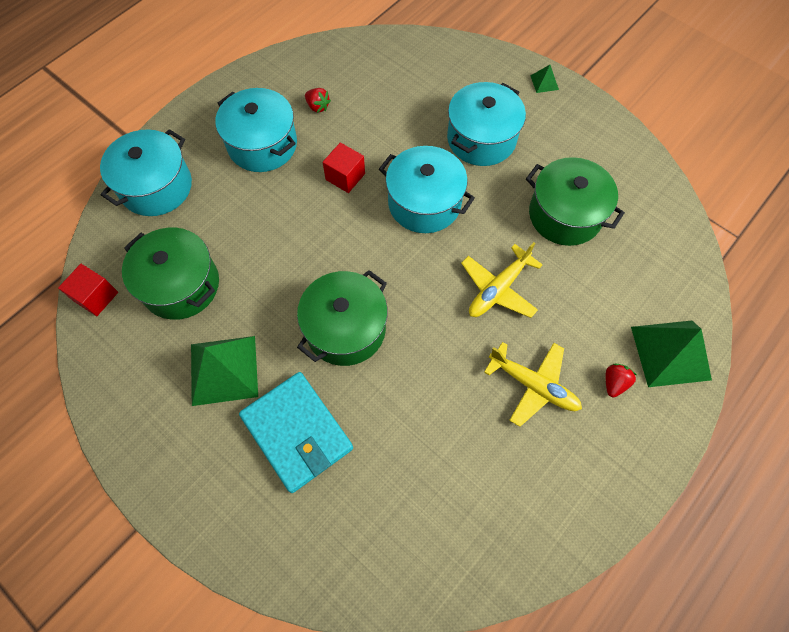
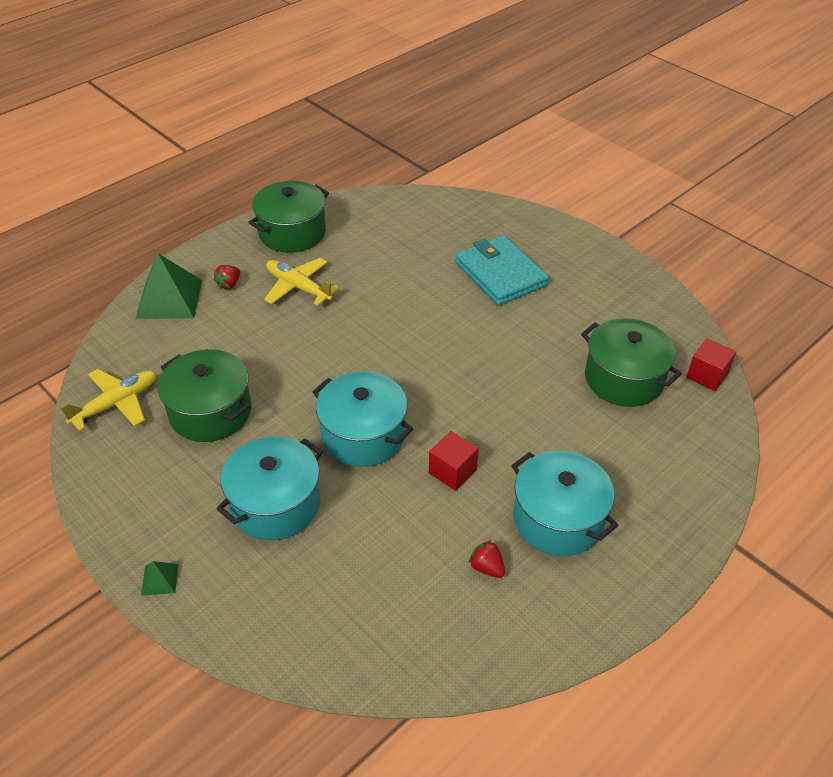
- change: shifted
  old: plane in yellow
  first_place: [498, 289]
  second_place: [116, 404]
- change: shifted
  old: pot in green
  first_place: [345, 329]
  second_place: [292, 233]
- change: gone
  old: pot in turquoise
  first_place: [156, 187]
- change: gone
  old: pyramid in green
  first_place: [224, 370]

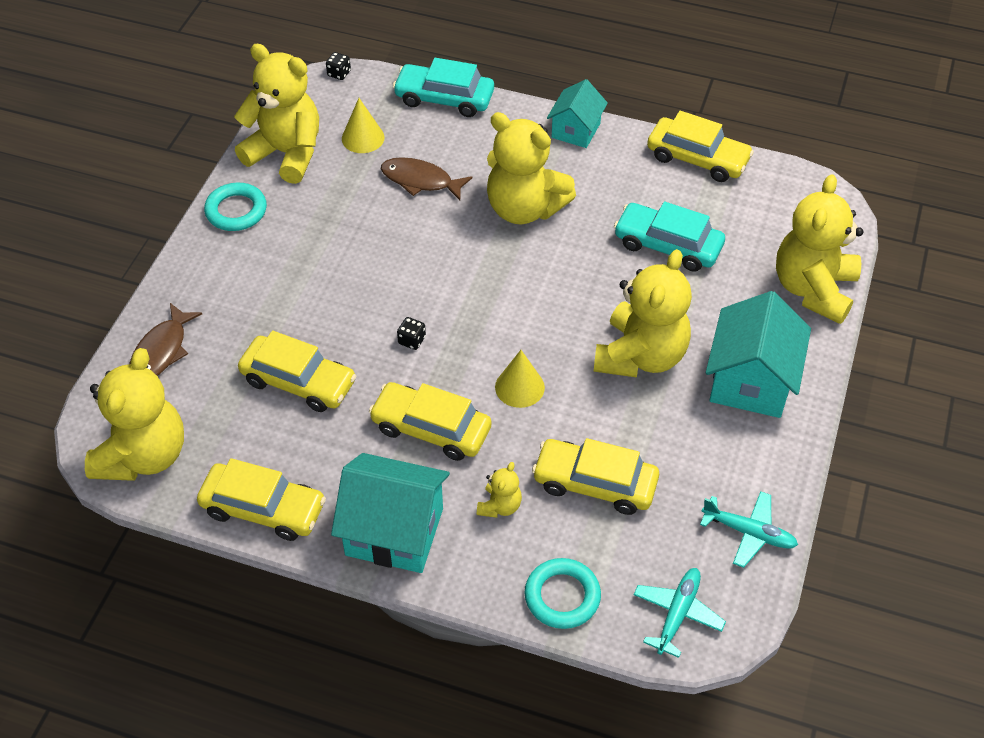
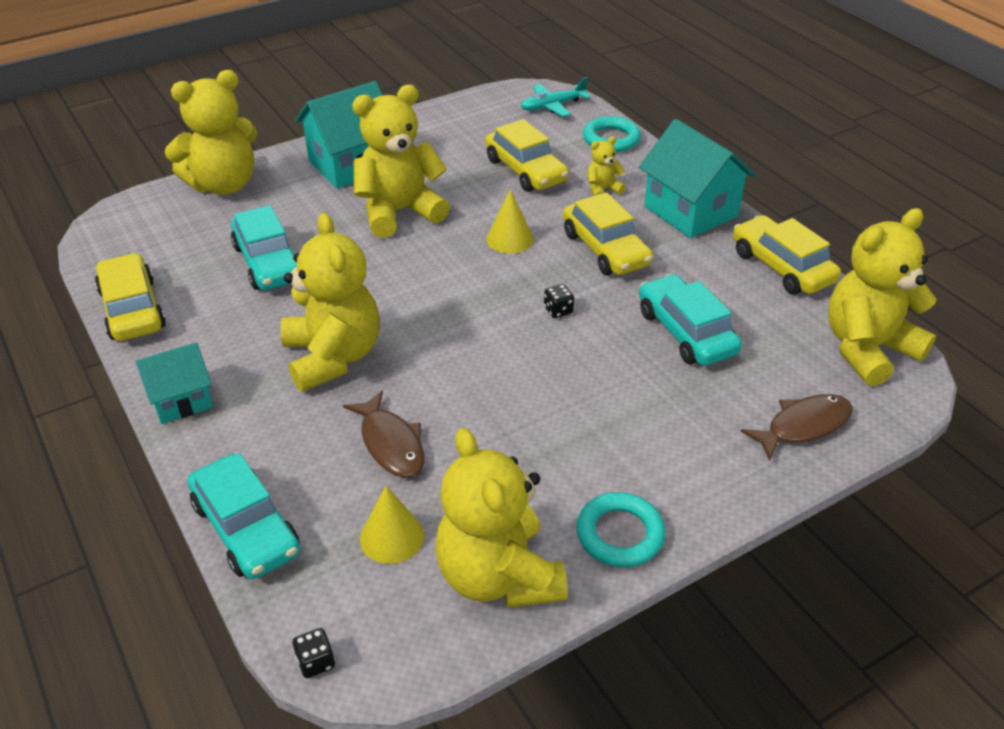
- change: repainted
  old: car in yellow
  new: car in turquoise
  first_place: [298, 382]
  second_place: [686, 332]
- change: gone
  old: plane in turquoise
  first_place: [748, 532]

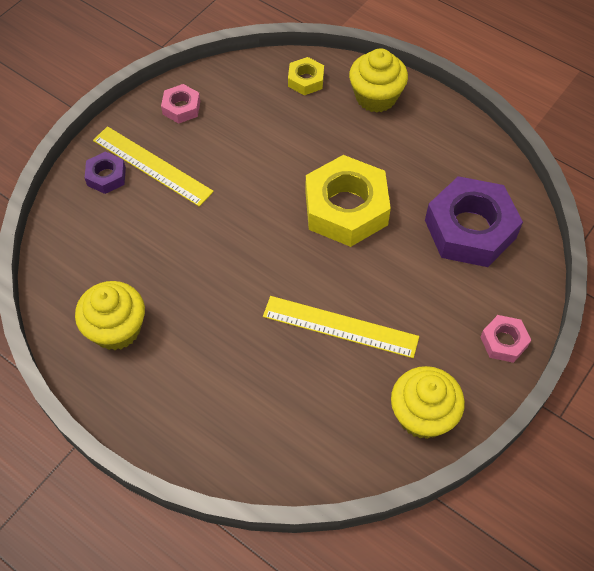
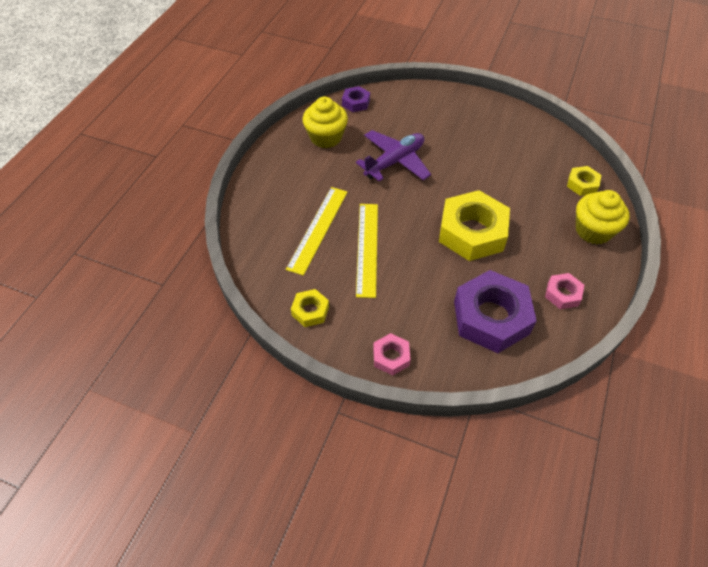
- change: shifted
  old: ruler in yellow
  first_place: [152, 165]
  second_place: [318, 229]
- change: swapped
  old: cupcake in yellow
  new: nut in yellow
  first_place: [422, 415]
  second_place: [310, 311]
- change: shifted
  old: nut in purple
  first_place: [106, 176]
  second_place: [356, 103]
- change: new
  new: plane in purple
  second_place: [395, 162]
- change: shifted
  old: nut in pink
  first_place: [181, 108]
  second_place: [562, 294]

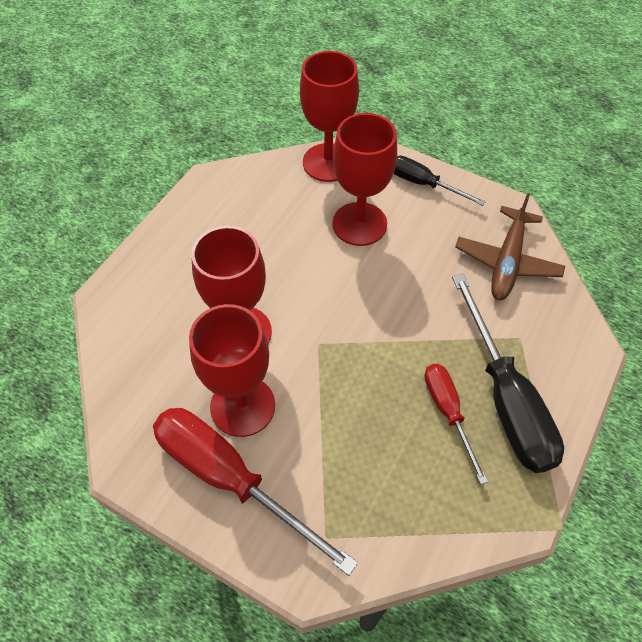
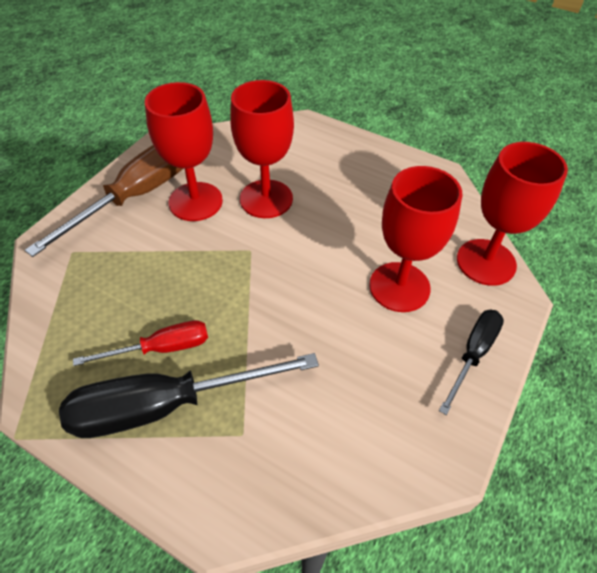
- change: repainted
  old: screwdriver in red
  new: screwdriver in brown
  first_place: [230, 478]
  second_place: [136, 196]
- change: gone
  old: plane in brown
  first_place: [507, 261]

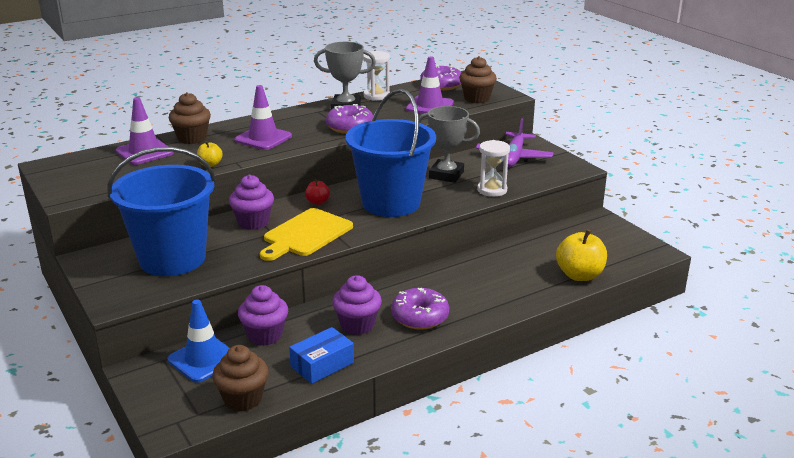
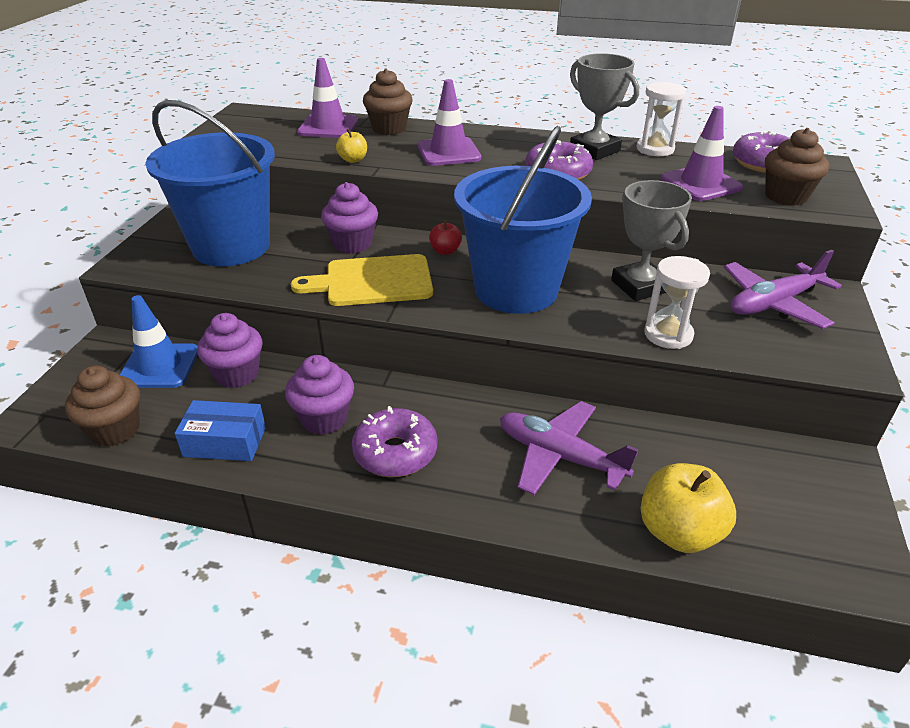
- change: new
  new: plane in purple
  second_place: [560, 456]

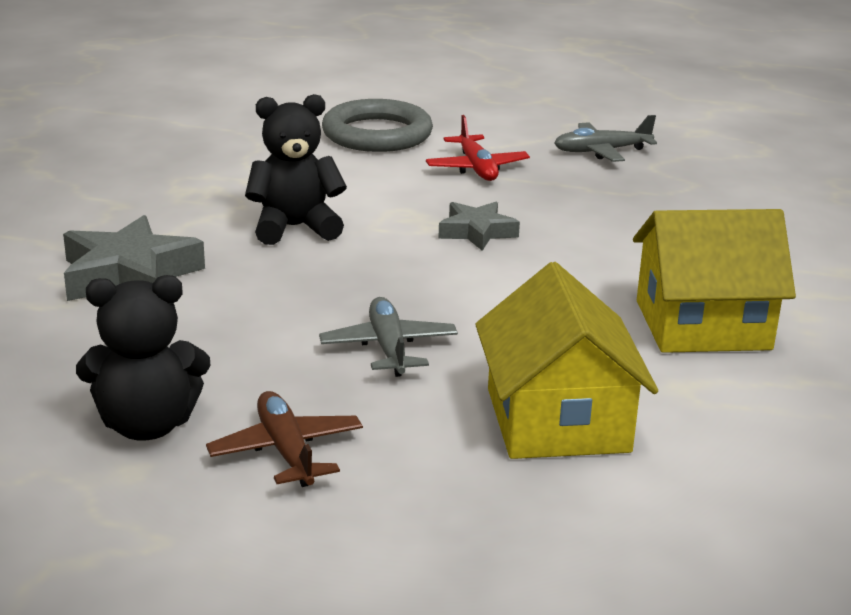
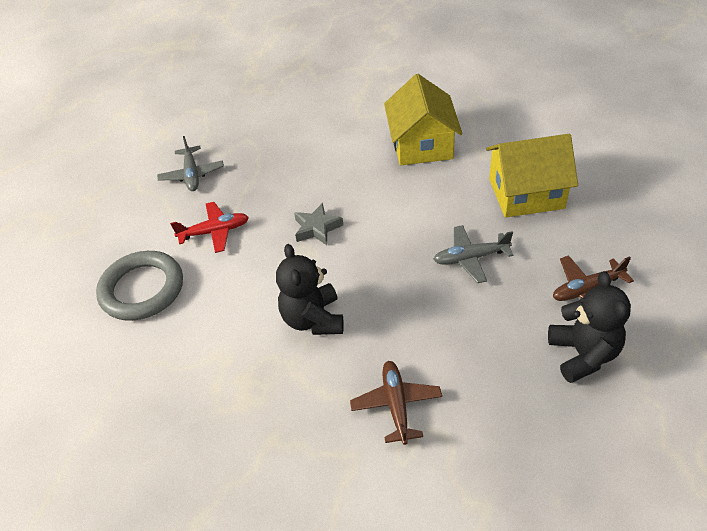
- change: swapped
  old: star in grey
  new: plane in brown
  first_place: [129, 275]
  second_place: [396, 405]

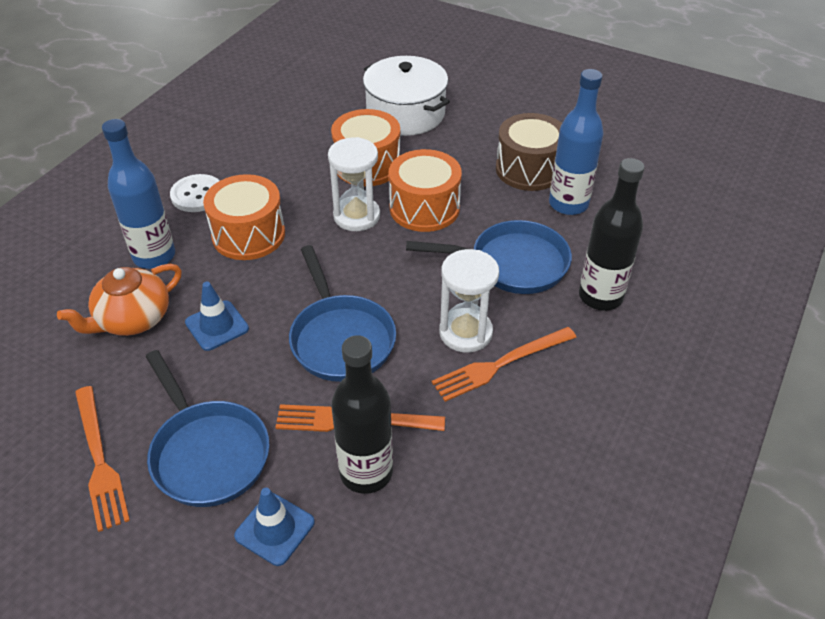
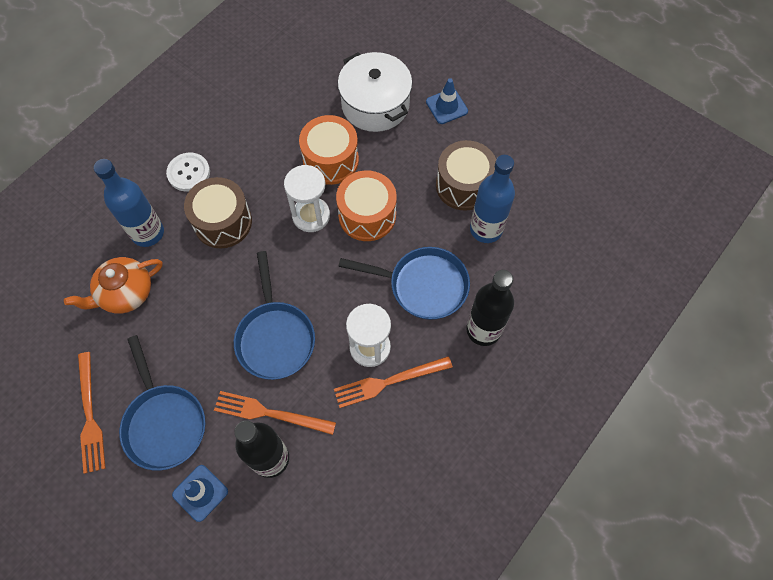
- change: repainted
  old: drum in orange
  new: drum in brown
  first_place: [248, 235]
  second_place: [223, 222]
- change: shifted
  old: traffic cone in blue
  first_place: [217, 326]
  second_place: [446, 106]

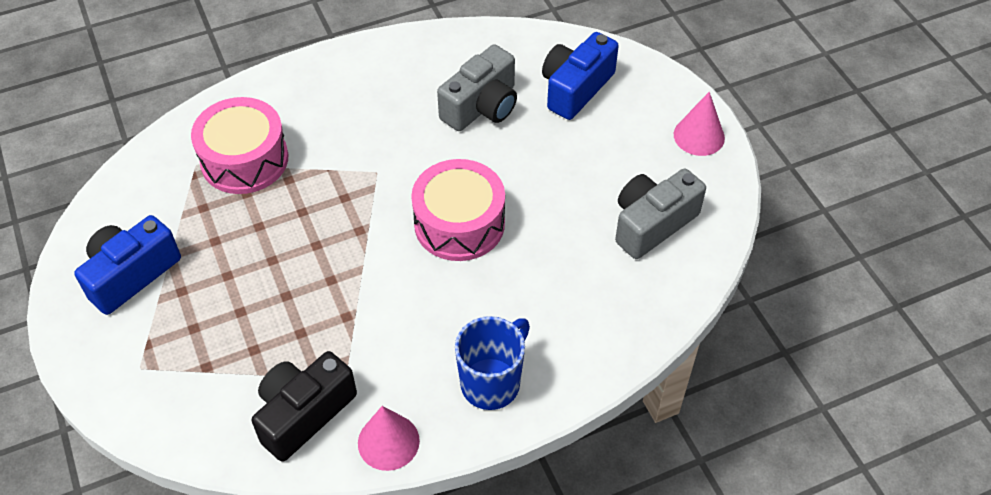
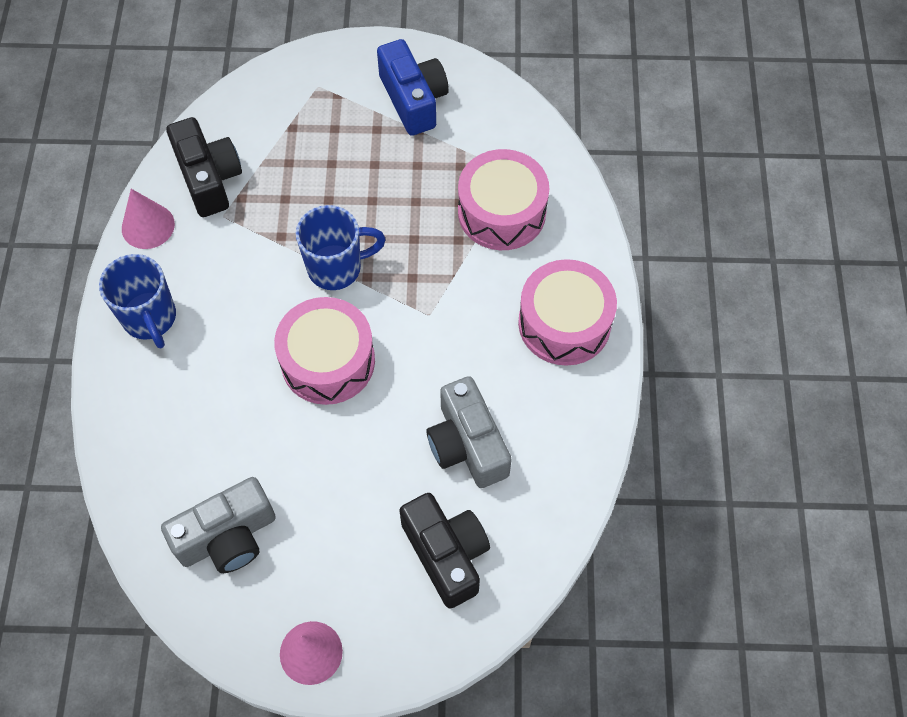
- change: rotated
  old: camera in grey
  first_place: [652, 224]
  second_place: [228, 537]
  degrees: 75
- change: new
  new: mug in blue
  second_place: [336, 268]
- change: repainted
  old: camera in blue
  new: camera in black
  first_place: [575, 88]
  second_place: [446, 554]
- change: new
  new: drum in pink
  second_place: [564, 323]

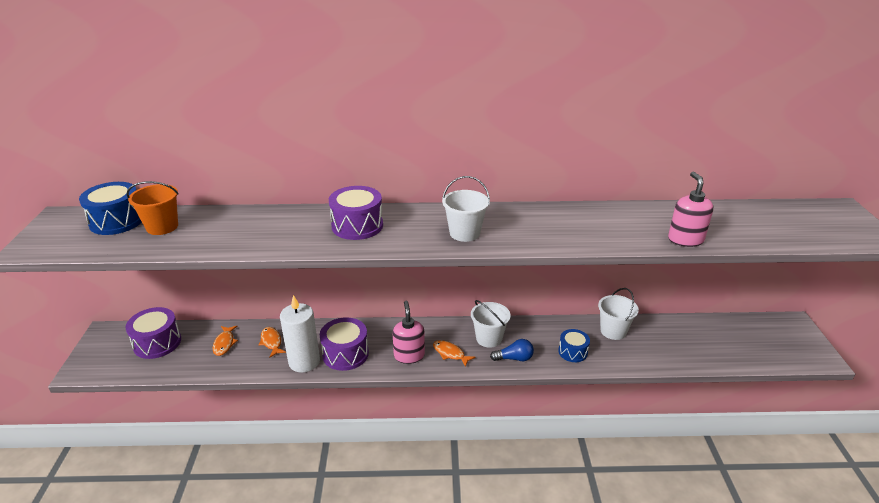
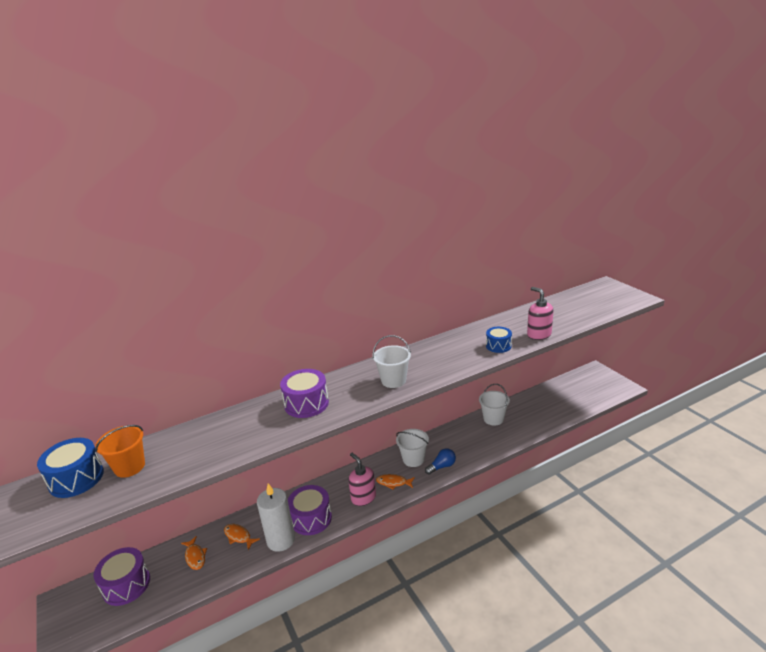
- change: shifted
  old: drum in blue
  first_place: [572, 352]
  second_place: [498, 346]

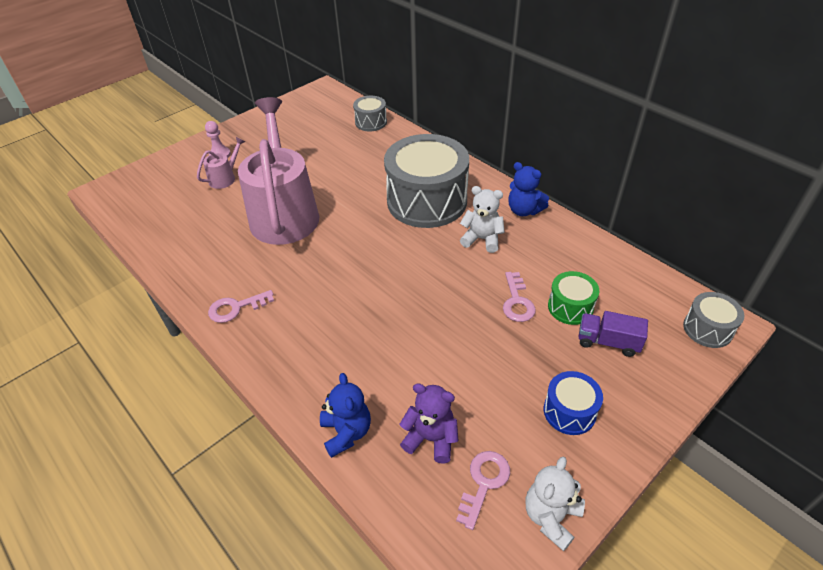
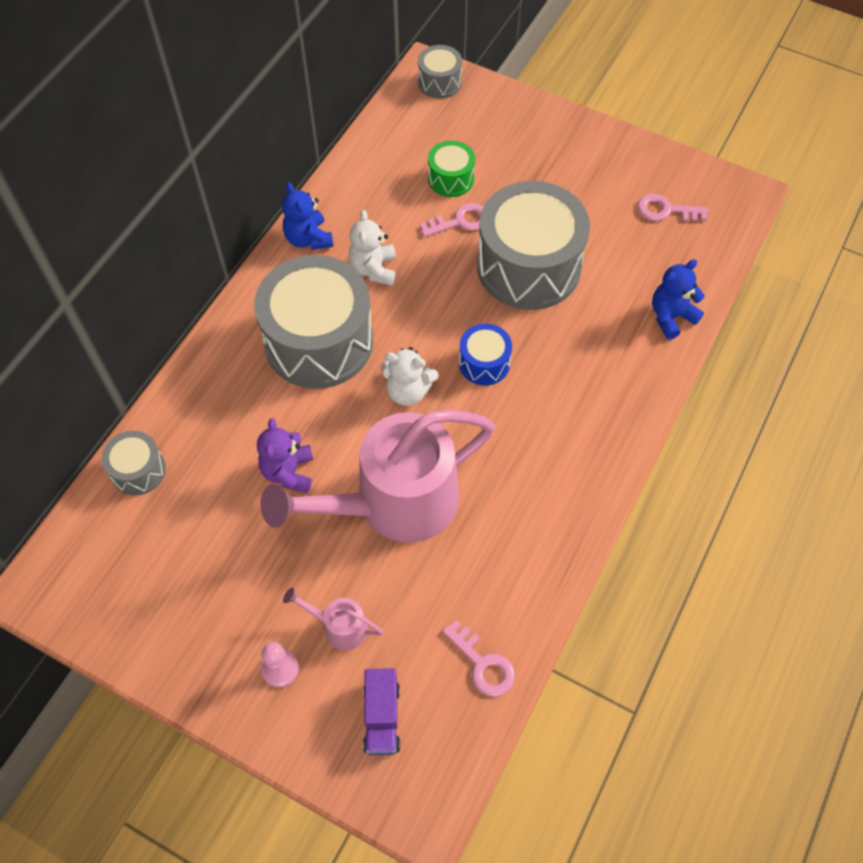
- change: shifted
  old: teddy bear in purple
  first_place: [431, 438]
  second_place: [288, 472]
- change: rotated
  old: teddy bear in blue
  first_place: [524, 210]
  second_place: [308, 239]
  degrees: 135
- change: shifted
  old: truck in purple
  first_place: [608, 342]
  second_place: [382, 717]
- change: shifted
  old: teddy bear in white
  first_place: [551, 517]
  second_place: [408, 391]
- change: shifted
  old: key in pink
  first_place: [236, 308]
  second_place: [482, 664]
- change: shifted
  old: drum in blue
  first_place: [569, 411]
  second_place: [484, 363]
- change: new
  new: drum in grey
  second_place: [528, 266]

